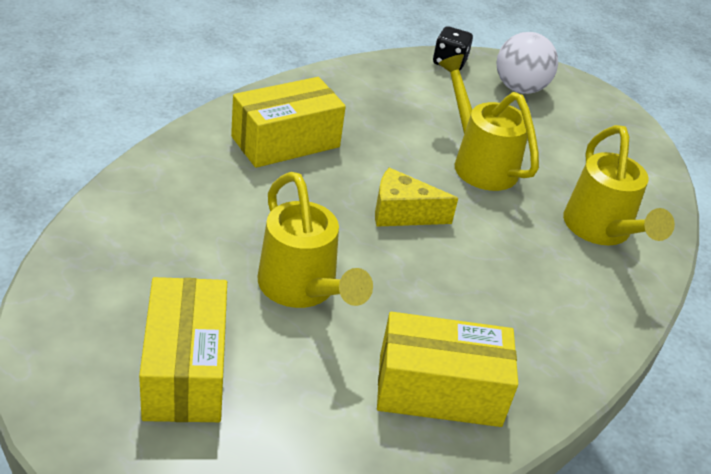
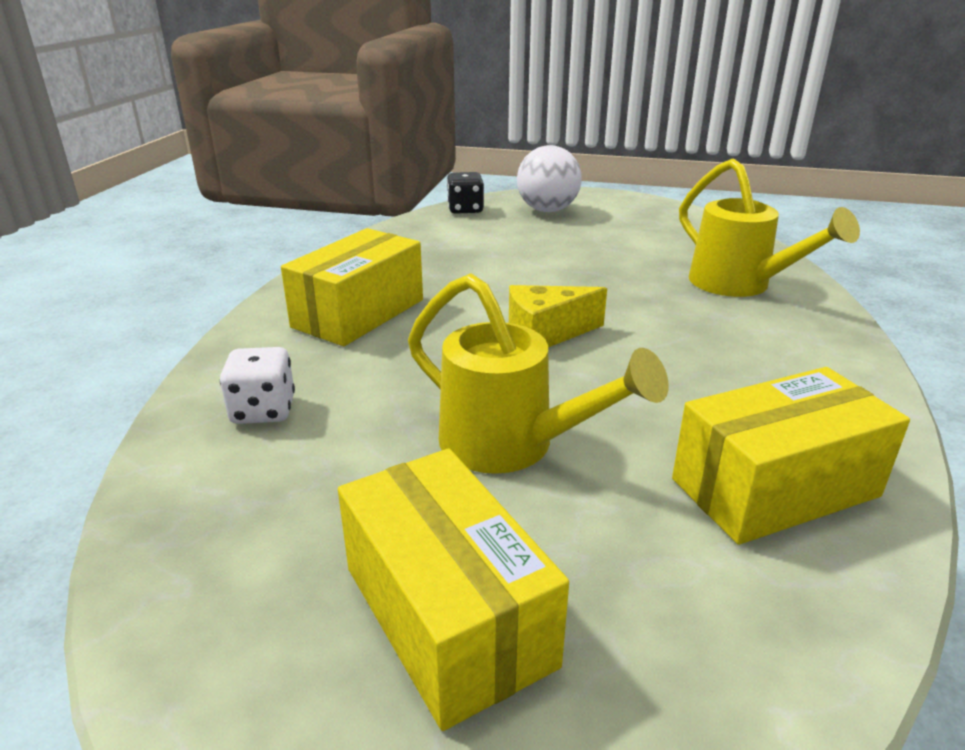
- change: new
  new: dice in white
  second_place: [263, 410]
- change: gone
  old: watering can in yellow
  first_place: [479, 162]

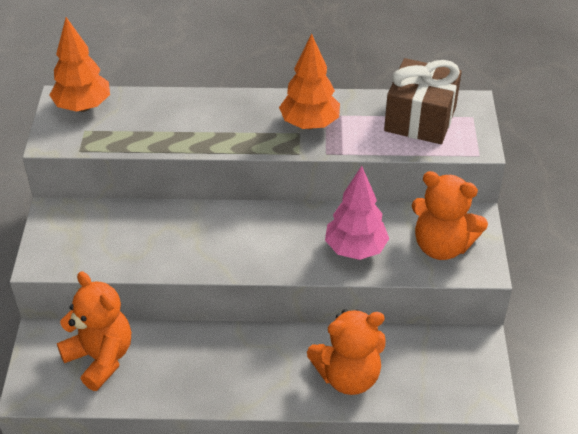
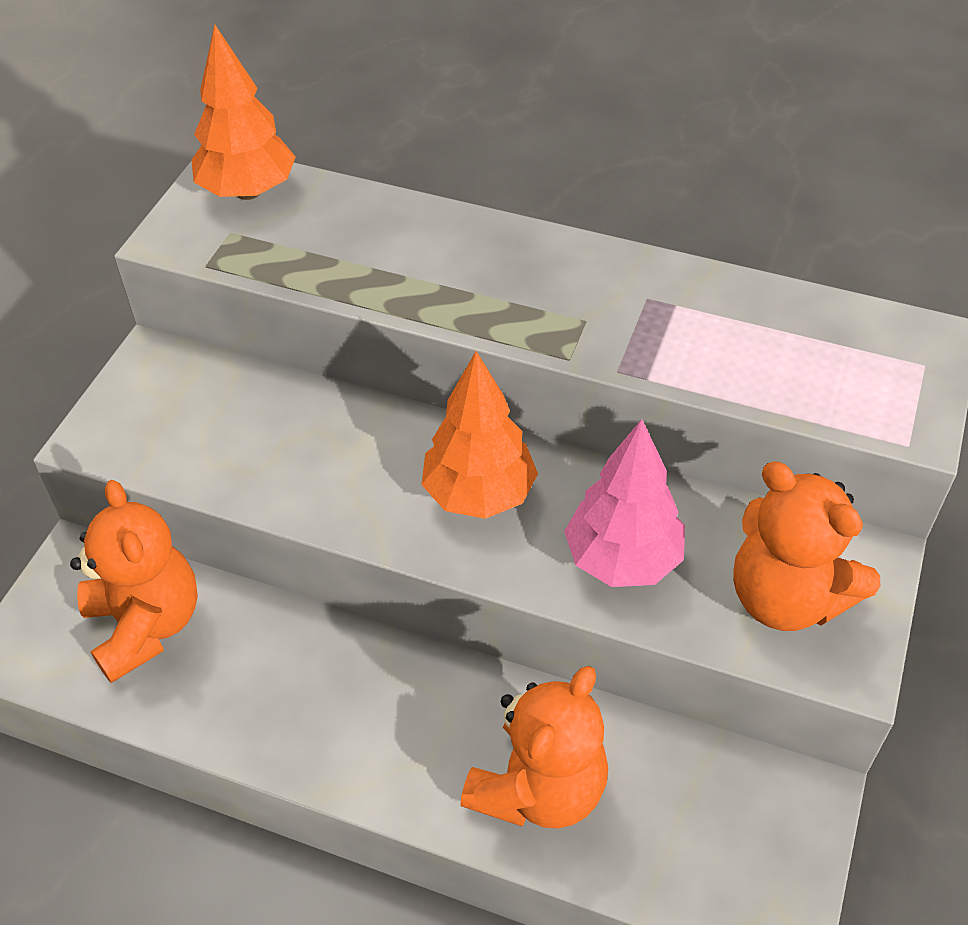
- change: shifted
  old: tree in orange
  first_place: [309, 124]
  second_place: [479, 494]
- change: rotated
  old: teddy bear in orange
  first_place: [348, 376]
  second_place: [538, 788]
  degrees: -60
- change: gone
  old: gift in brown
  first_place: [420, 119]

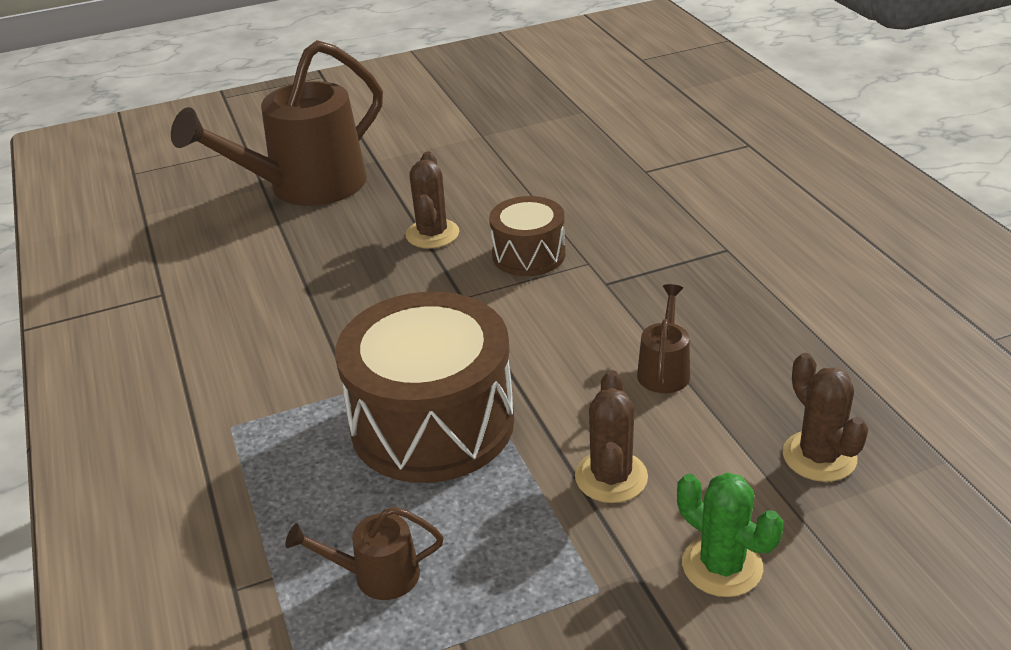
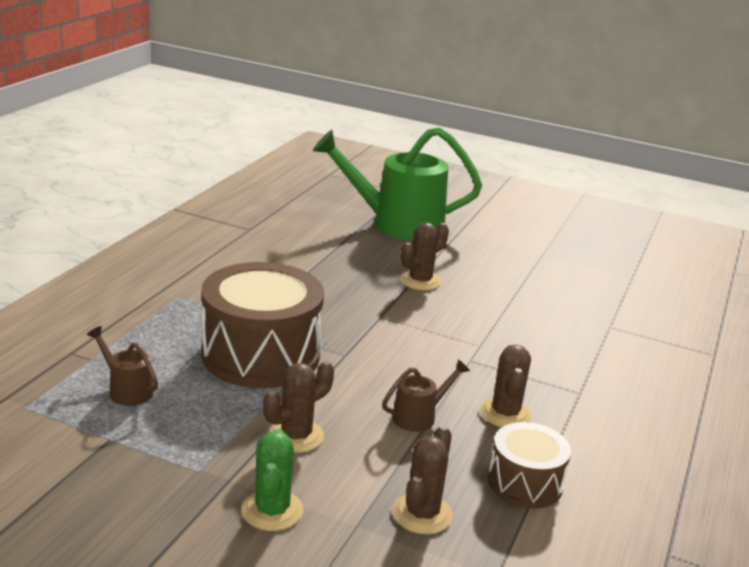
- change: repainted
  old: watering can in brown
  new: watering can in green
  first_place: [304, 188]
  second_place: [396, 224]
- change: new
  new: cactus in brown
  second_place: [505, 413]
- change: shifted
  old: drum in brown
  first_place: [528, 255]
  second_place: [525, 483]

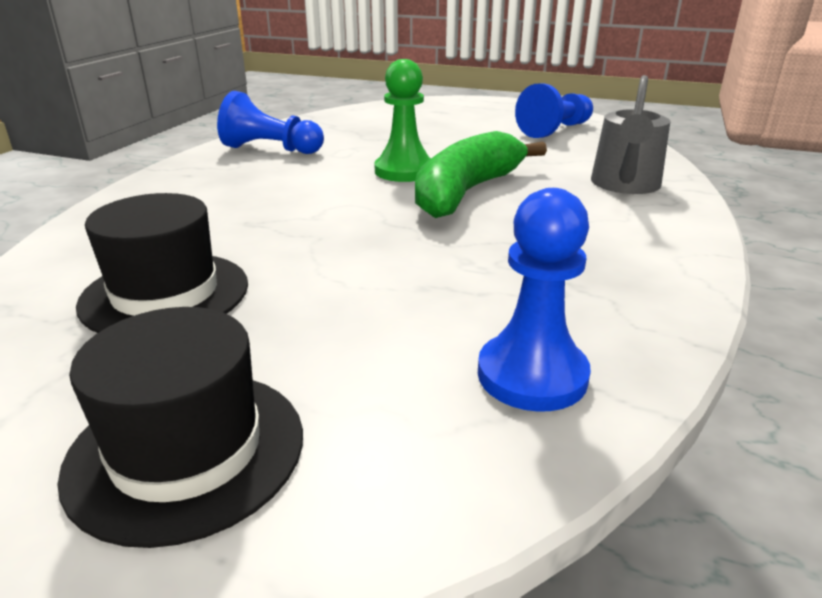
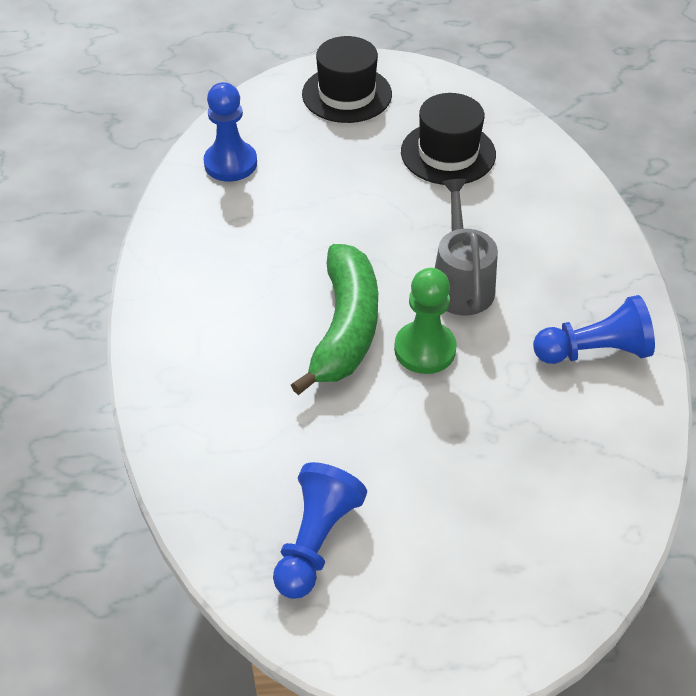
- change: shifted
  old: watering can in grey
  first_place: [625, 185]
  second_place: [461, 282]

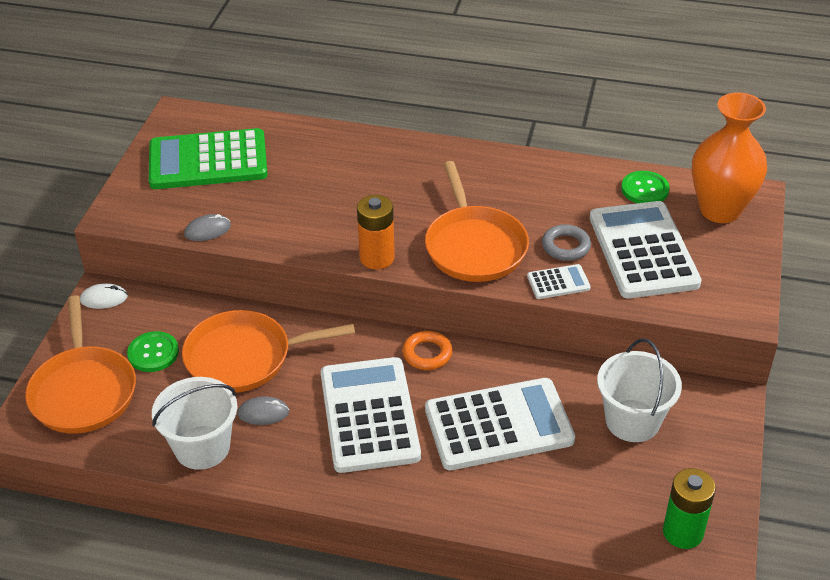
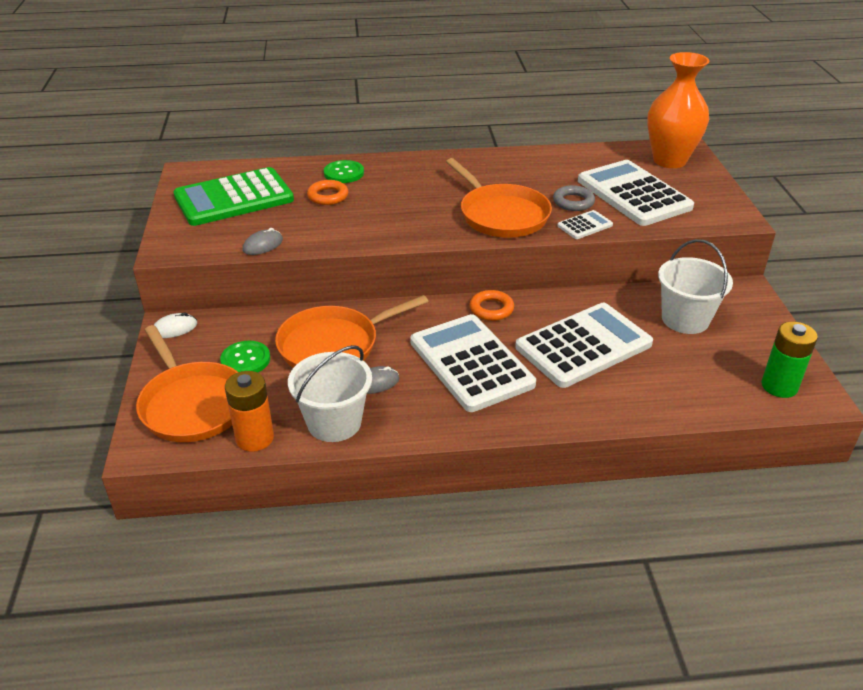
- change: shifted
  old: battery in orange
  first_place: [377, 258]
  second_place: [255, 438]
- change: new
  new: ring in orange
  second_place: [328, 196]
- change: shifted
  old: button in green
  first_place: [645, 189]
  second_place: [344, 173]

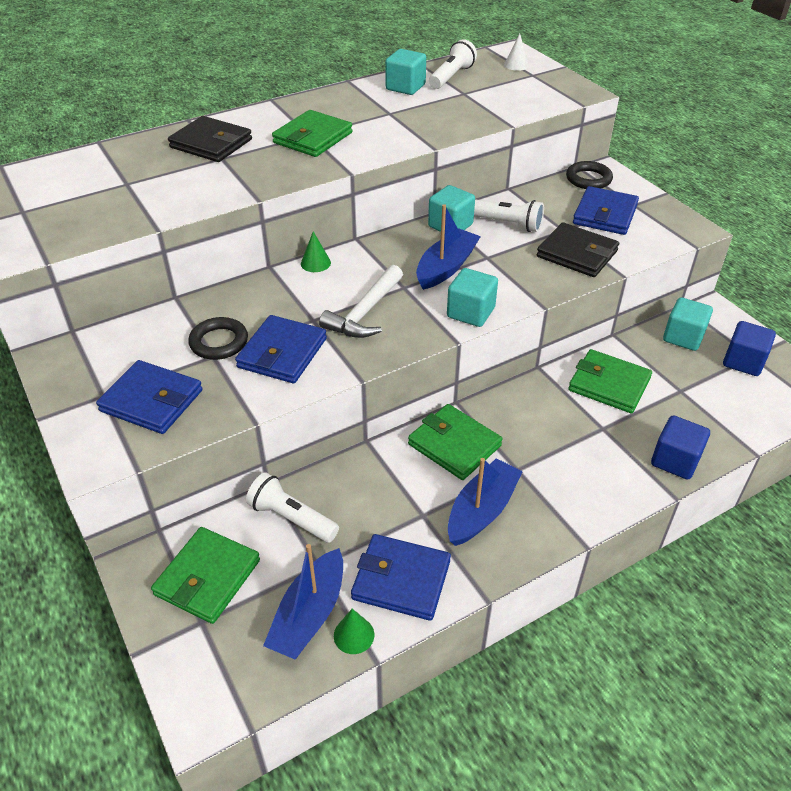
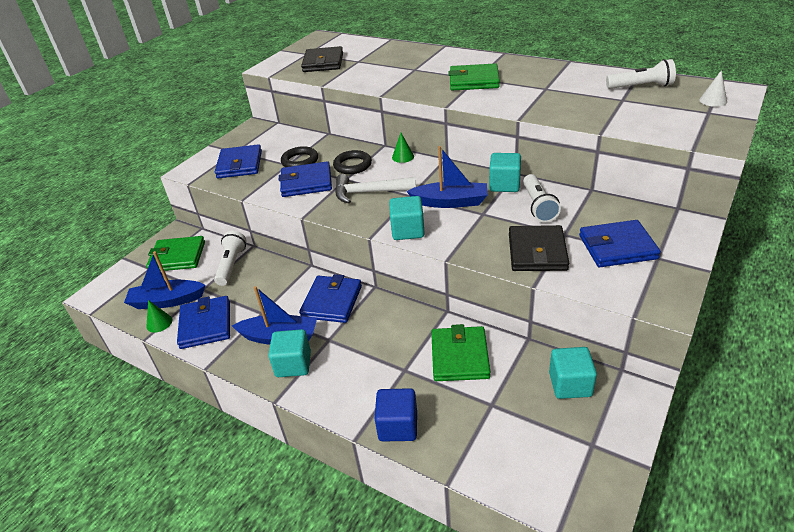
- change: shifted
  old: cube in turquoise
  first_place: [405, 87]
  second_place: [293, 364]
- change: repainted
  old: wallet in green
  new: wallet in blue
  first_place: [454, 445]
  second_place: [332, 302]
- change: shifted
  old: wallet in black
  first_place: [211, 143]
  second_place: [323, 62]
- change: shifted
  old: ring in black
  first_place: [588, 179]
  second_place: [352, 165]
- change: gone
  old: cube in blue
  first_place: [743, 362]

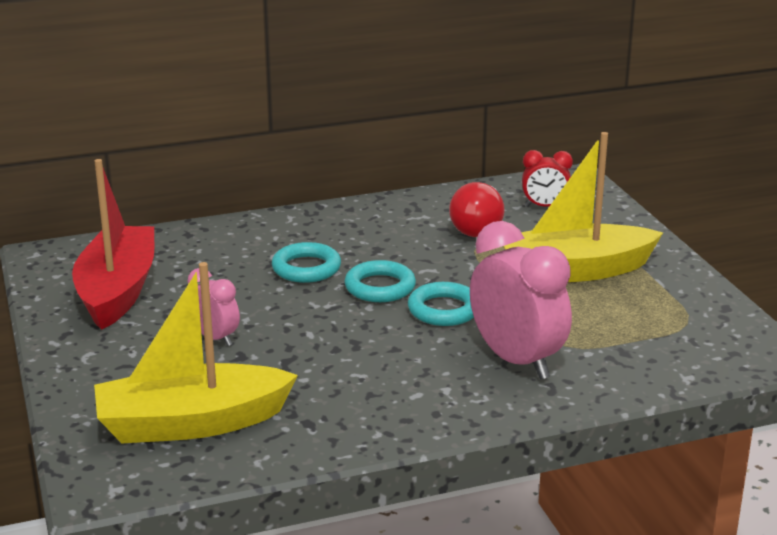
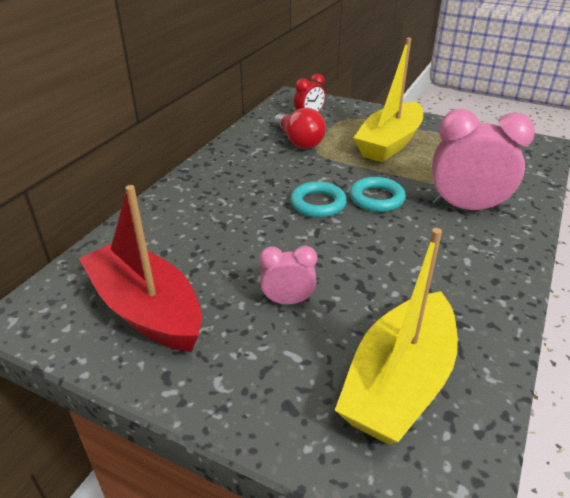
- change: gone
  old: ring in turquoise
  first_place: [306, 268]

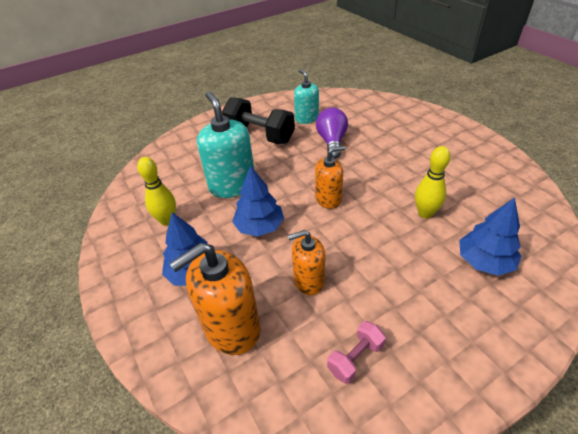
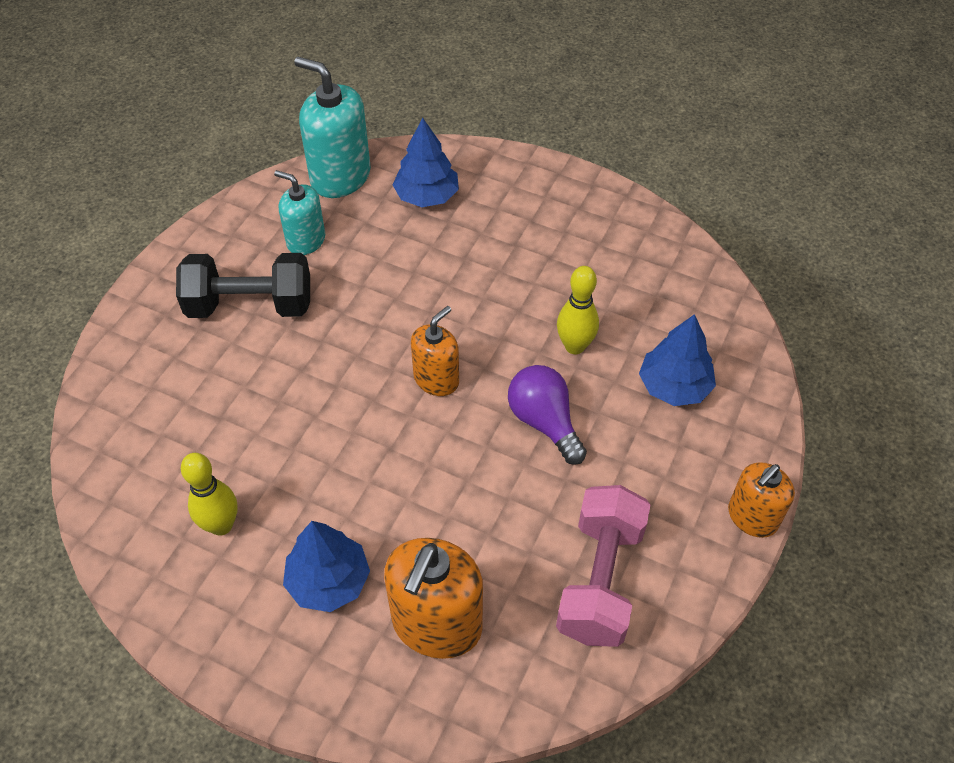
- change: shifted
  old: soap dispenser in turquoise
  first_place: [232, 185]
  second_place: [340, 177]
- change: shifted
  old: tree in blue
  first_place: [259, 227]
  second_place: [427, 196]
- change: shifted
  old: light bulb in purple
  first_place: [332, 142]
  second_place: [544, 422]
- change: scaled
  old: dumbbell in pink
  first_place: [355, 358]
  second_place: [600, 580]
  factor: 1.93
- change: shifted
  old: soap dispenser in orange
  first_place: [308, 280]
  second_place: [752, 517]

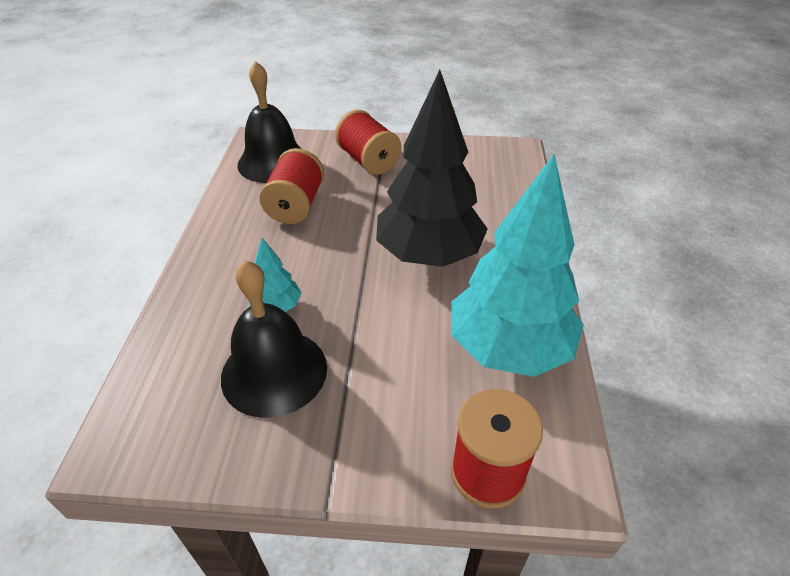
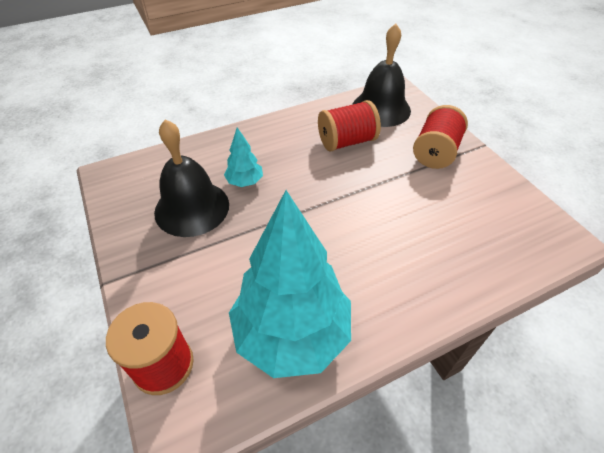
- change: gone
  old: tree in black
  first_place: [428, 255]

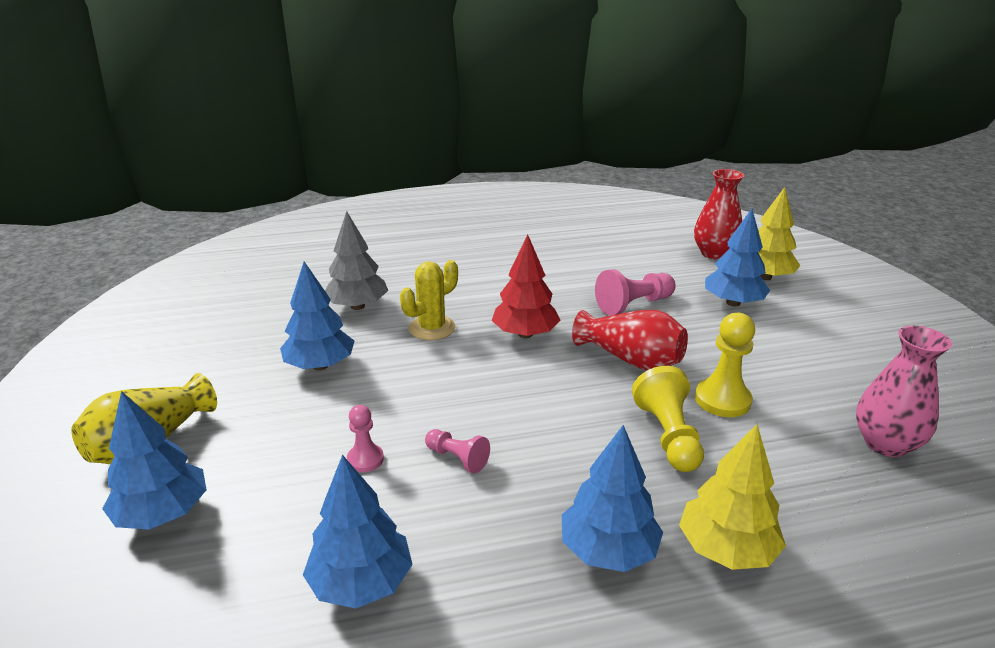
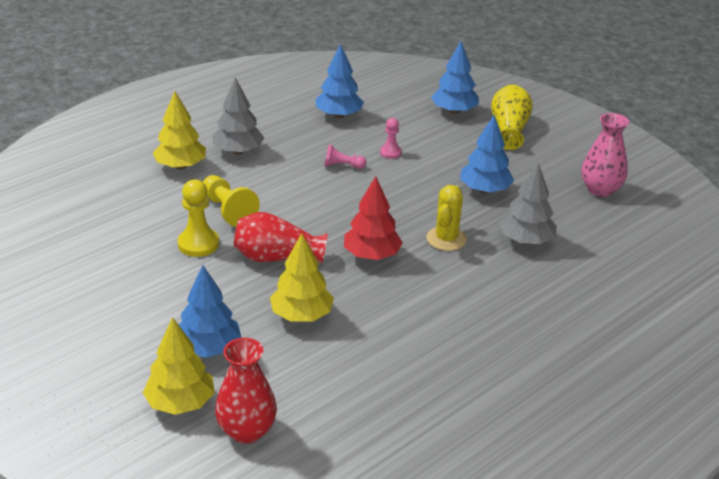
- change: repainted
  old: tree in blue
  new: tree in grey
  first_place: [608, 550]
  second_place: [238, 151]
- change: swapped
  old: pawn in pink
  new: tree in yellow
  first_place: [633, 305]
  second_place: [301, 315]
- change: shifted
  old: vase in pink
  first_place: [885, 444]
  second_place: [600, 189]

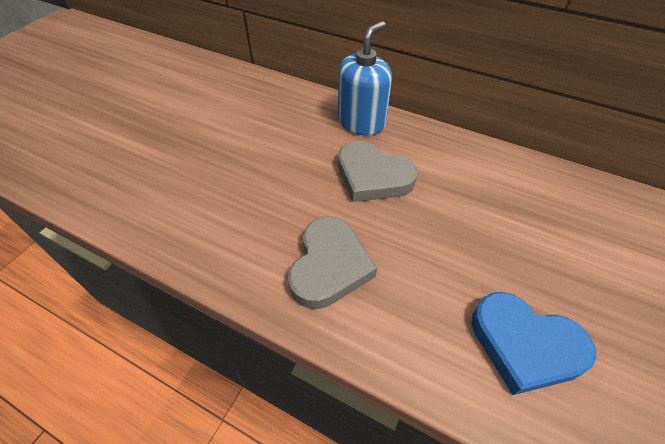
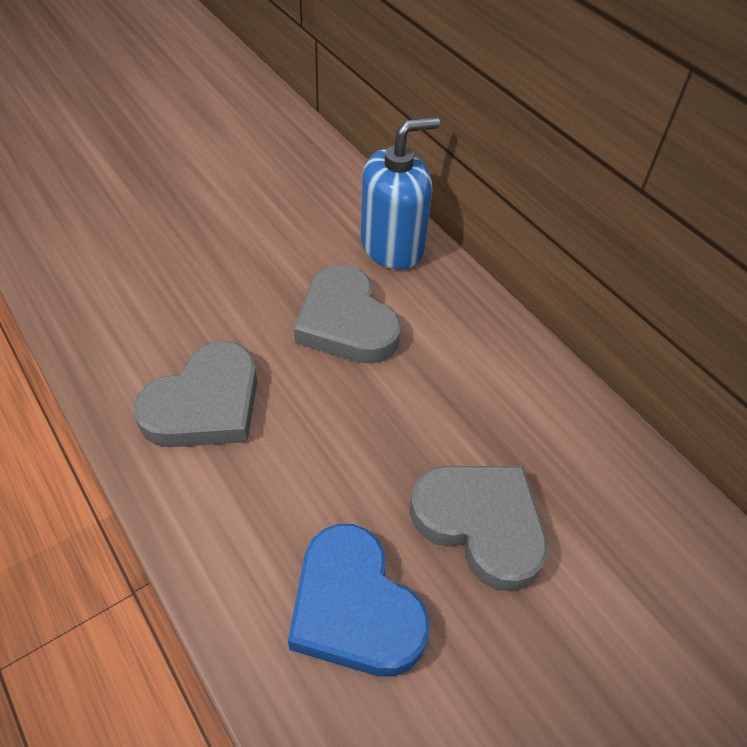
- change: new
  new: heart in grey
  second_place: [480, 524]

